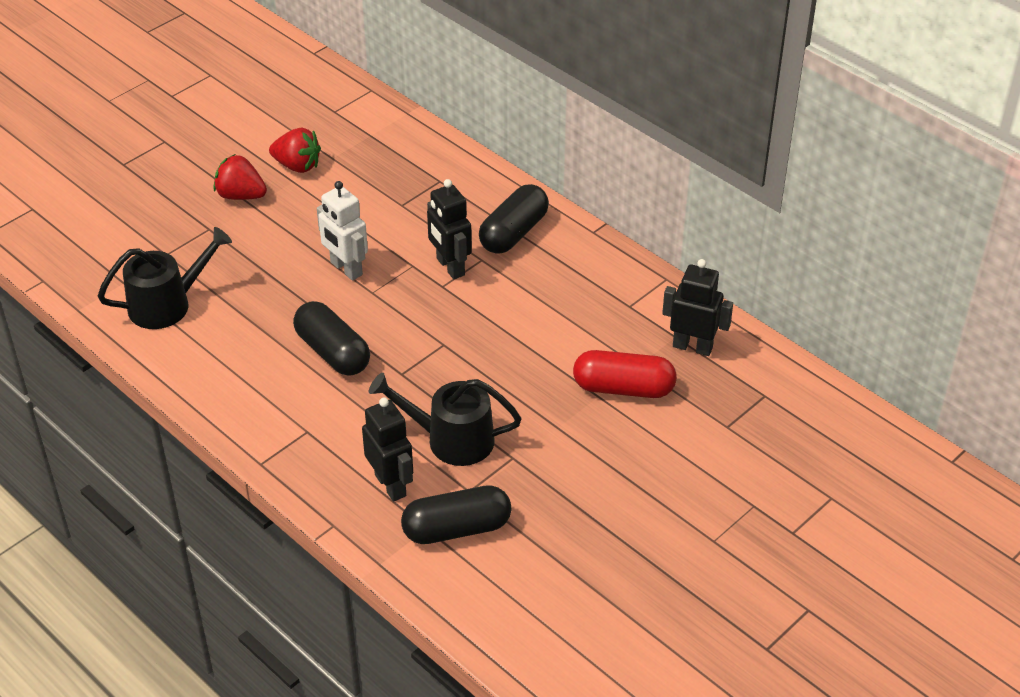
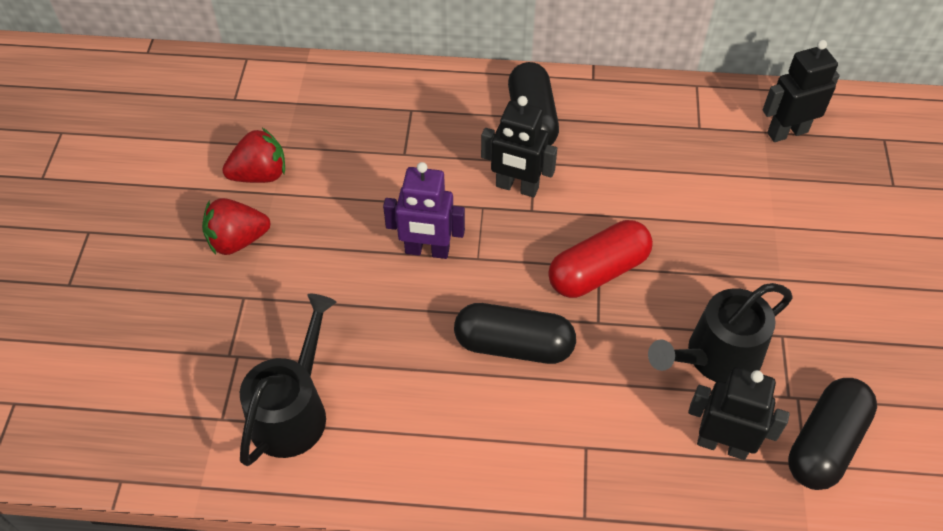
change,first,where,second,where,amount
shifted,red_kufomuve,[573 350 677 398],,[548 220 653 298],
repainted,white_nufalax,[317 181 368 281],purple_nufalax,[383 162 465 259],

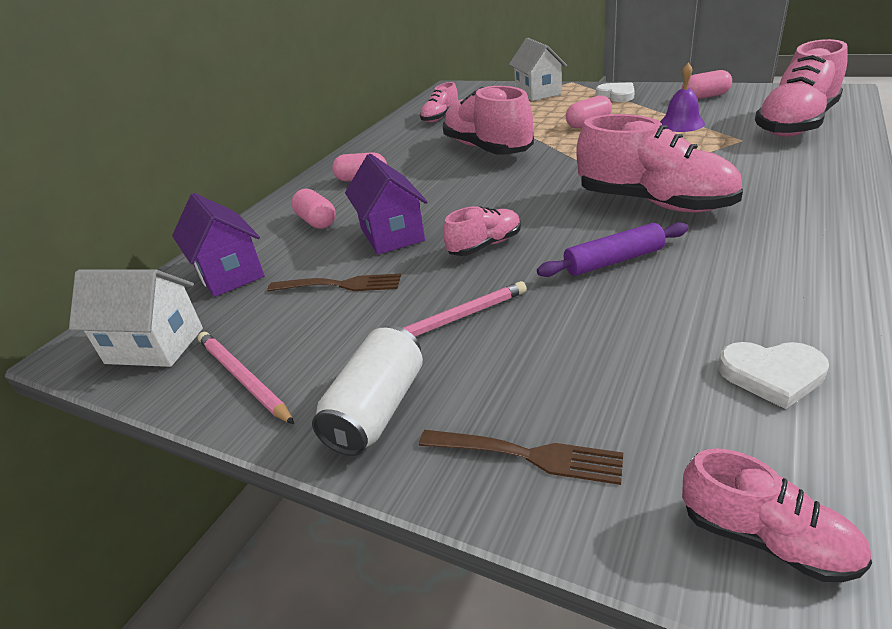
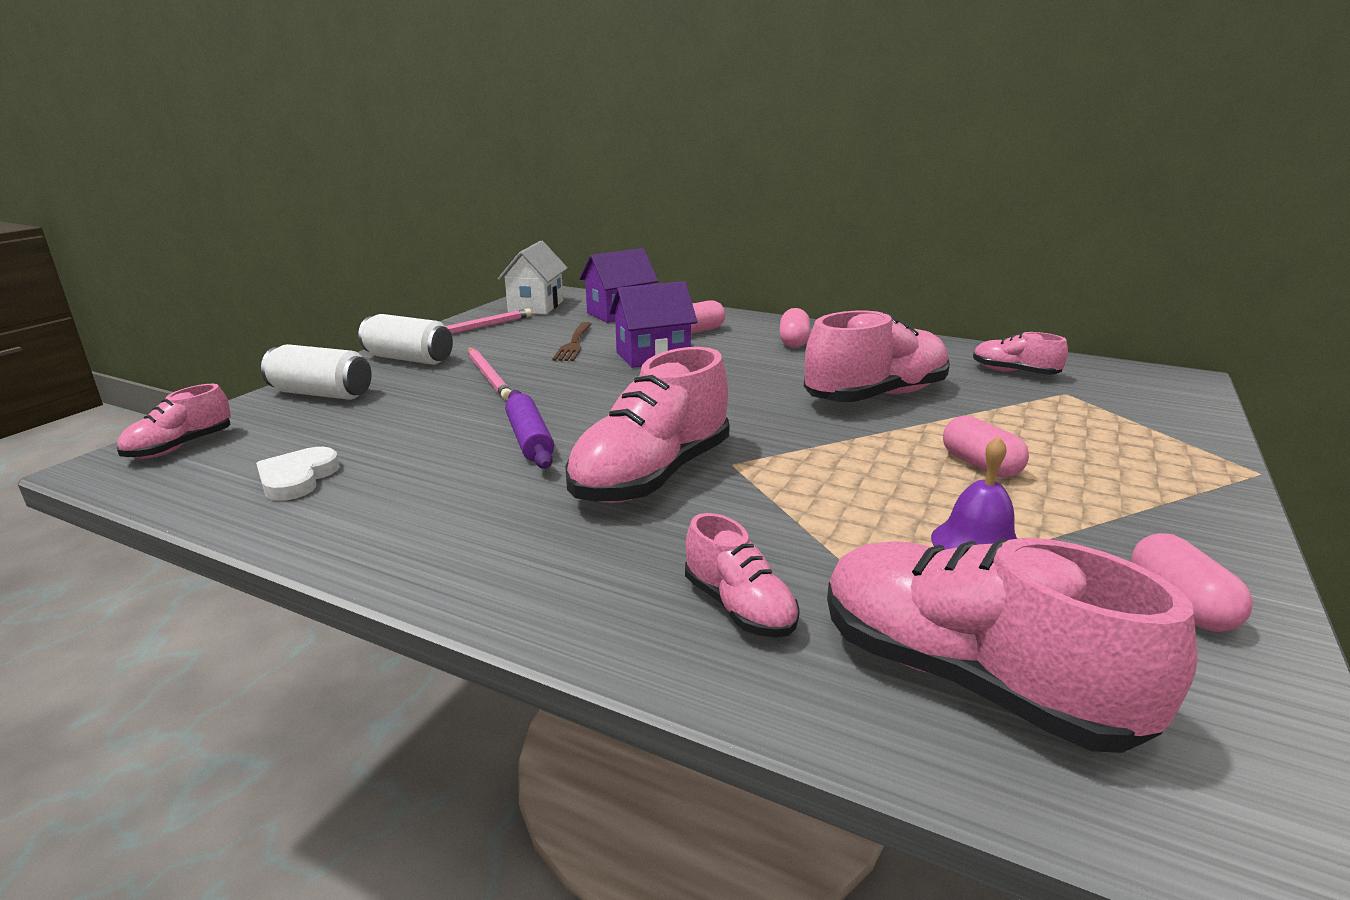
change,first,where,second,where,amount
gone,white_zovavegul,[509 38 567 101],,,
gone,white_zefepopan,[596 82 635 102],,,
shifted,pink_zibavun,[443 206 521 256],,[685 513 800 637],
swapped,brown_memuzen,[419 430 623 485],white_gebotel,[261 344 372 400],

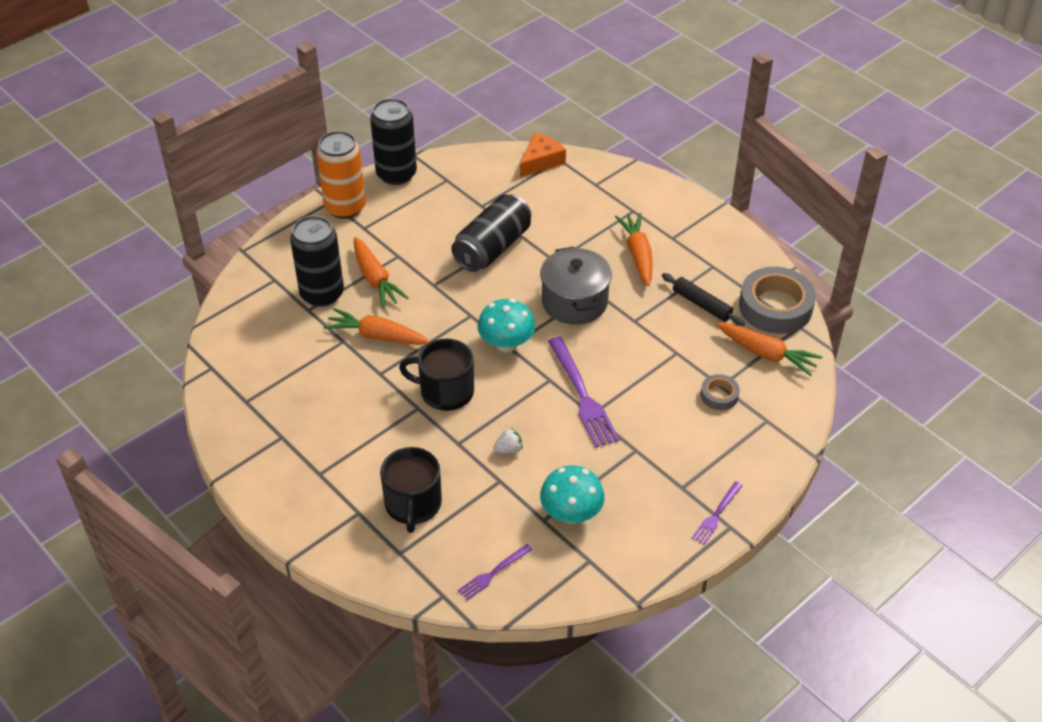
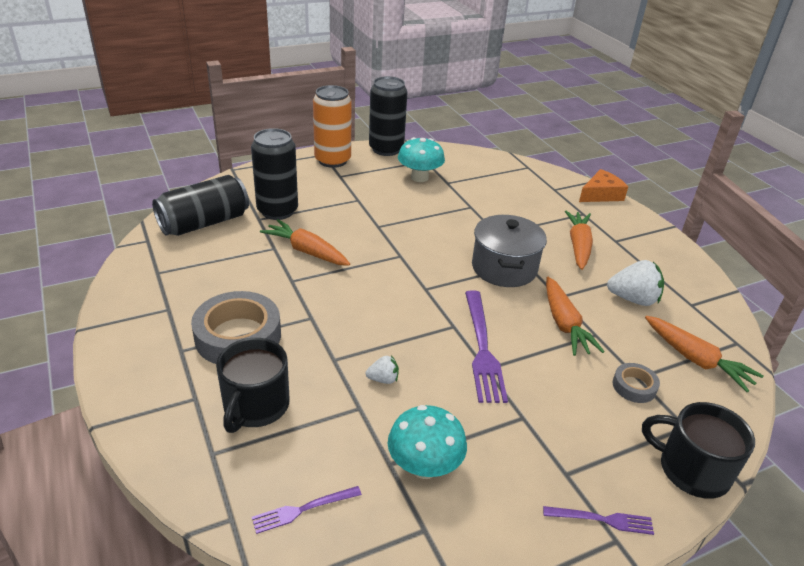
change,first,where,second,where,amount
shifted,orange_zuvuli,[354 237 409 308],,[546 277 605 356],
shifted,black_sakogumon,[399 339 474 411],,[642 402 755 499],
shifted,black_gebotel,[451 194 531 272],,[152 175 249 236],
shifted,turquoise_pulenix,[477 299 536 352],,[398 137 445 182],
shifted,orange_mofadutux,[520 132 566 177],,[579 169 628 202],
shifted,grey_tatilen,[739 267 816 334],,[191 291 281 364],
swapped,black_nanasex,[662 273 745 326],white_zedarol,[607 260 664 306],
rotated,purple_memuzen,[692 481 743 545],,[543 506 654 535],135 degrees counterclockwise

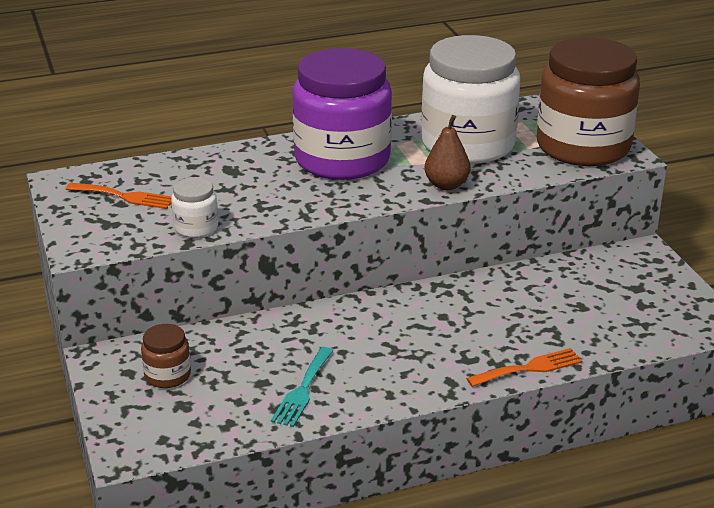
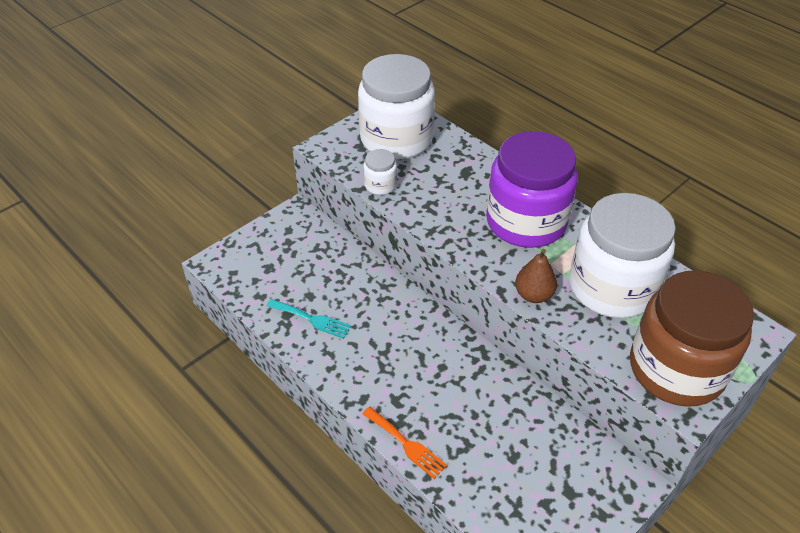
change,first,where,second,where,amount
gone,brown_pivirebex,[141 324 191 388],,,
swapped,orange_memuzen,[65 183 172 209],white_pivirebex,[358 54 435 160],
rotated,turquoise_memuzen,[271 347 334 427],,[267 299 351 339],150 degrees counterclockwise

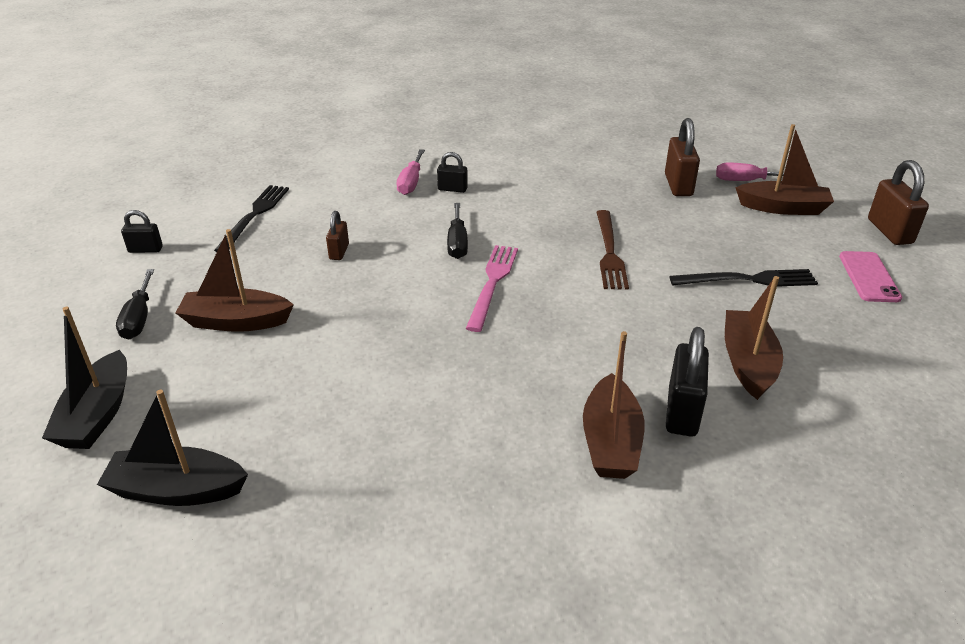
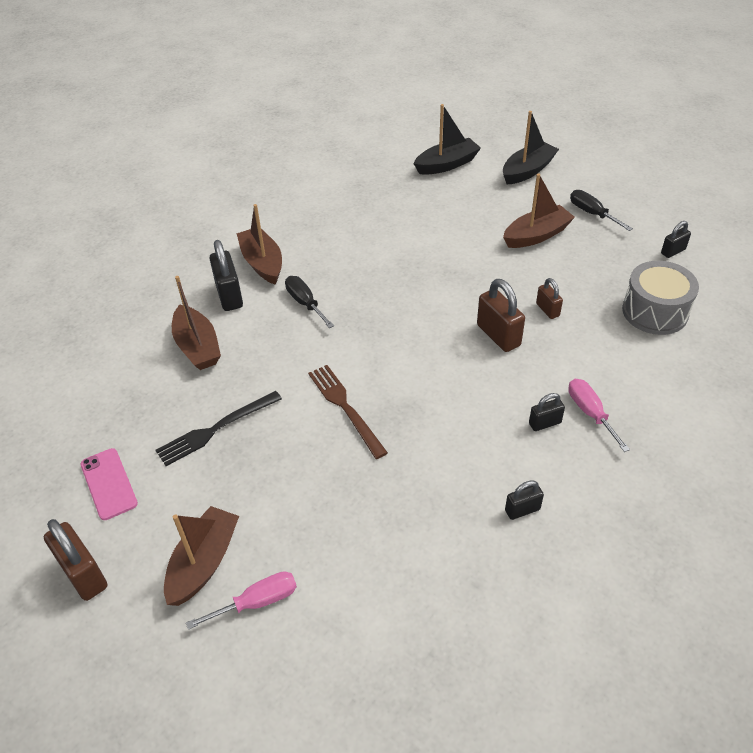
change,first,where,second,where,amount
gone,pink_memuzen,[466 245 518 332],,,
new,,,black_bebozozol,[505 480 544 520],
shifted,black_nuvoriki,[447 203 468 259],,[285 276 334 328],
shifted,brown_bebozozol,[665 118 700 196],,[477 279 525 352],
swapped,black_memuzen,[214 185 289 252],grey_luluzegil,[622 261 699 335],
rotated,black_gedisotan,[42 307 127 449],,[503 111 559 185],75 degrees clockwise
rotated,brown_gedisotan,[735 124 834 215],,[164 506 239 606],135 degrees clockwise

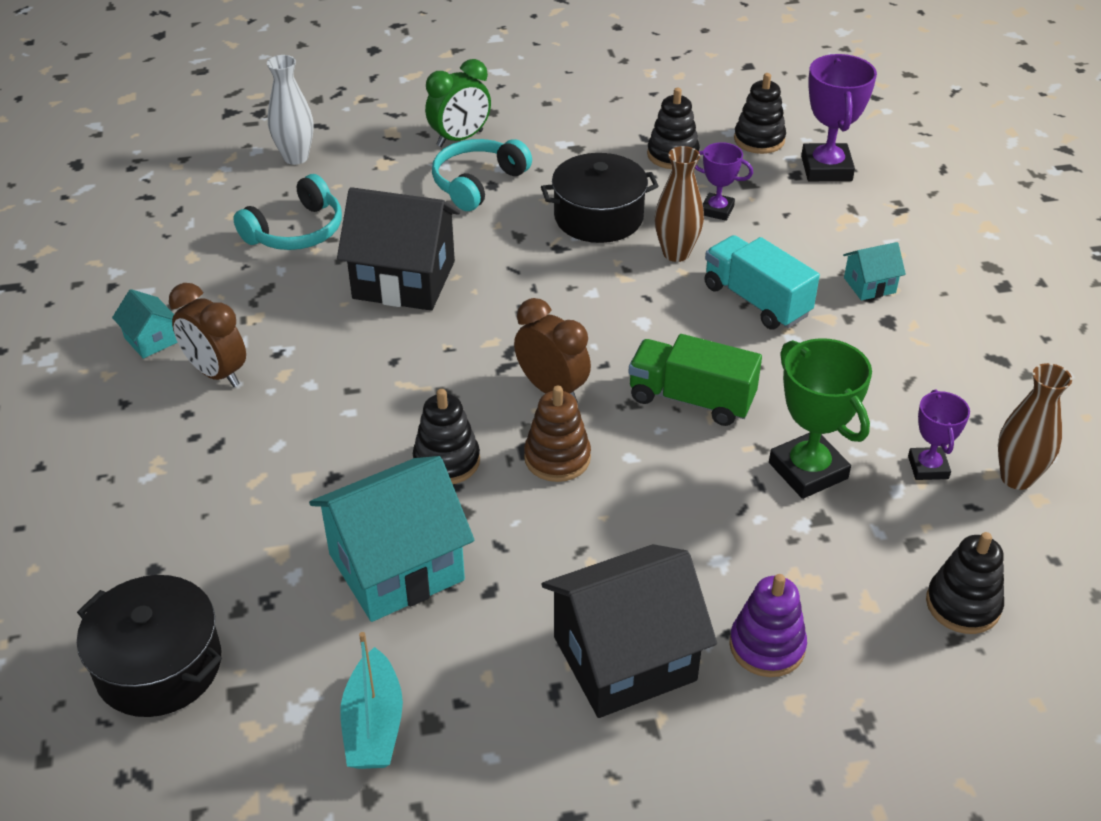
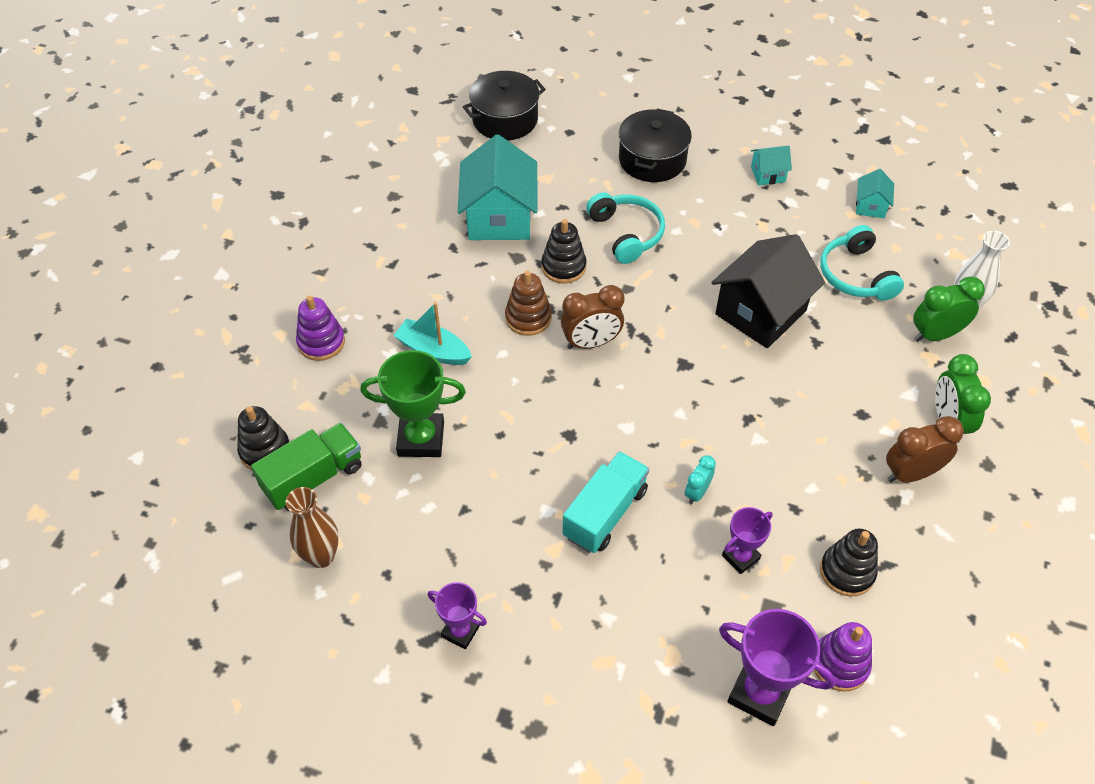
change,first,where,second,where,amount
gone,black_zovavegul,[542 544 717 718],,,
new,,,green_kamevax,[913 276 985 342],
shifted,brown_kamevax,[169 283 246 387],,[886 416 964 483],
shifted,turquoise_gedisotan,[341 632 403 769],,[393 302 472 365],
shifted,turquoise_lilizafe,[432 139 532 211],,[586 192 665 264],
shifted,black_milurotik,[541 153 659 243],,[619 108 692 182],
shifted,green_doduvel,[628 334 762 426],,[251 423 362 511],
shifted,turquoise_zovavegul,[843 242 906 300],,[856 169 894 218],
shifted,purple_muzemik,[908 389 970 480],,[428 582 487 649],
swapped,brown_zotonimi,[655 146 704 262],turquoise_kamevax,[685 455 716 504],
repainted,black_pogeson,[734 73 786 154],purple_pogeson,[814 622 872 691],
rotated,turquoise_doduvel,[704 235 820 329],,[563 451 649 553],45 degrees counterclockwise

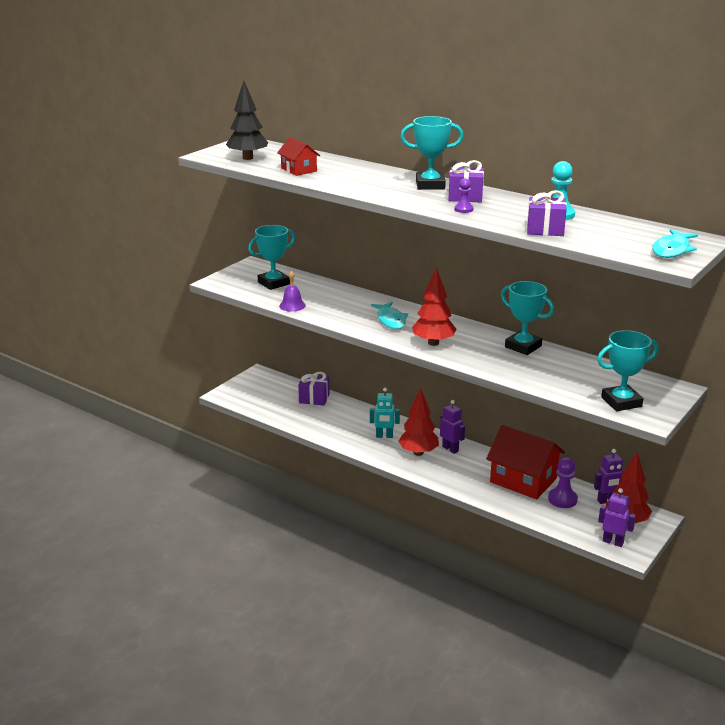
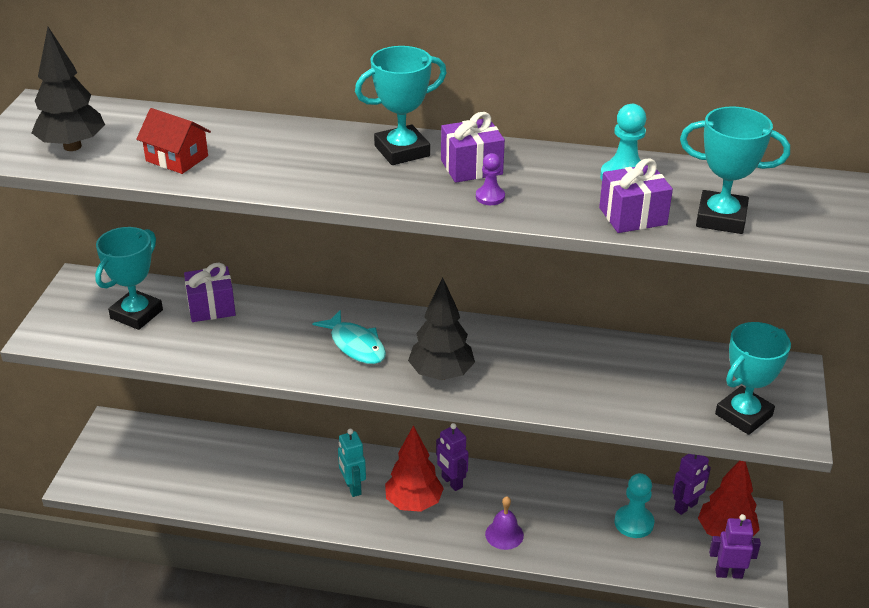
change,first,where,second,where,amount
gone,red_zovavegul,[486 425 565 499],,,
gone,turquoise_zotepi,[652 229 698 258],,,
shifted,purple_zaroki,[279 271 306 312],,[485 497 524 550],
shifted,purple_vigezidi,[298 372 329 406],,[184 263 236 322],
shifted,turquoise_muzemik,[501 281 554 355],,[680 107 790 234],
repainted,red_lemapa,[412 268 457 346],black_lemapa,[408 278 475 380],
repainted,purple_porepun,[548 457 578 508],turquoise_porepun,[614 473 654 538],
rotated,turquoise_nufalax,[370 387 400 438],,[338 429 366 497],90 degrees clockwise
rotated,purple_nufalax,[440 400 465 454],,[436 423 469 491],150 degrees counterclockwise

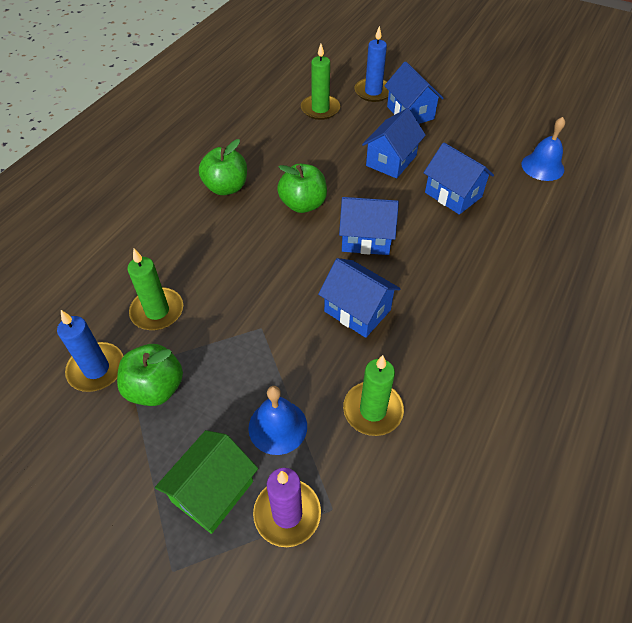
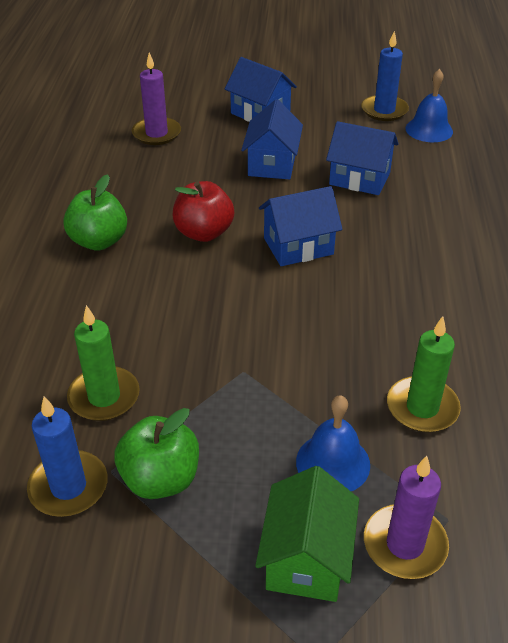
change,first,where,second,where,amount
gone,blue_zovavegul,[318 258 401 338],,,
shifted,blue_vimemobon,[355 26 389 102],,[361 31 409 121],
repainted,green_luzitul,[277 164 327 213],red_luzitul,[173 181 234 242],
repainted,green_vimemobon,[301 44 340 120],purple_vimemobon,[132 52 181 145],

